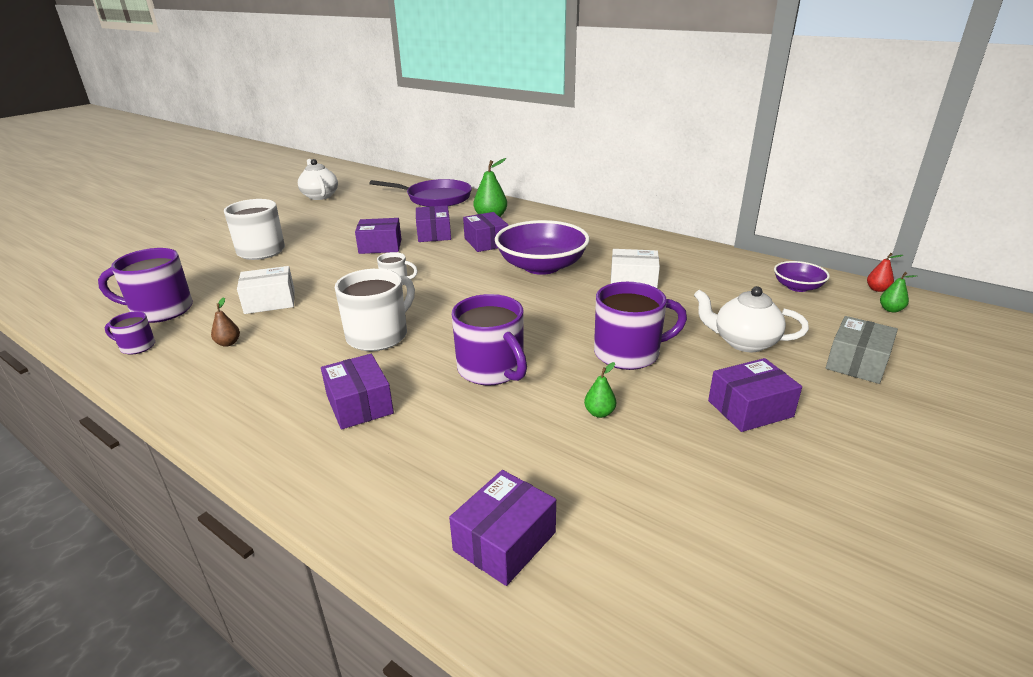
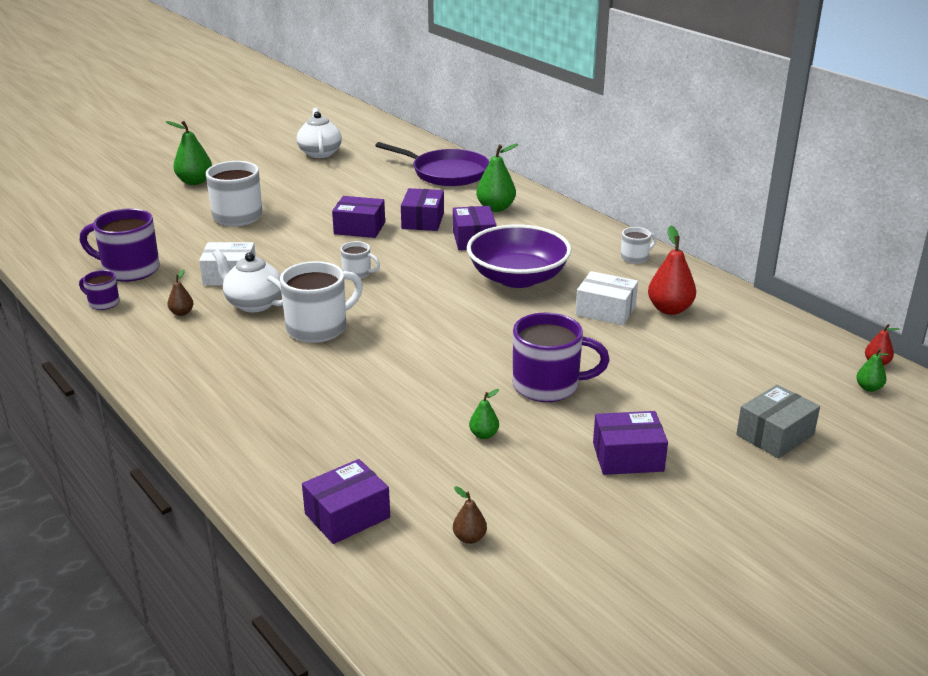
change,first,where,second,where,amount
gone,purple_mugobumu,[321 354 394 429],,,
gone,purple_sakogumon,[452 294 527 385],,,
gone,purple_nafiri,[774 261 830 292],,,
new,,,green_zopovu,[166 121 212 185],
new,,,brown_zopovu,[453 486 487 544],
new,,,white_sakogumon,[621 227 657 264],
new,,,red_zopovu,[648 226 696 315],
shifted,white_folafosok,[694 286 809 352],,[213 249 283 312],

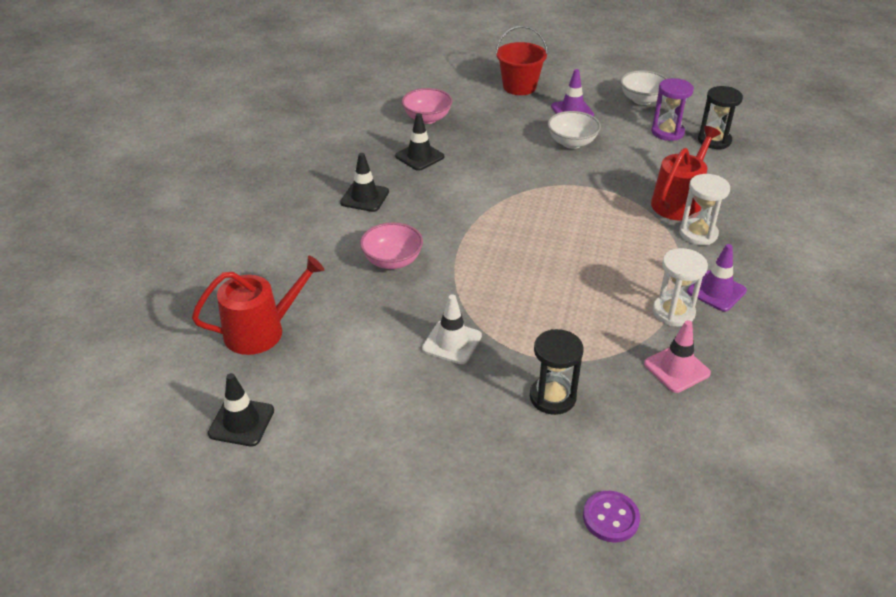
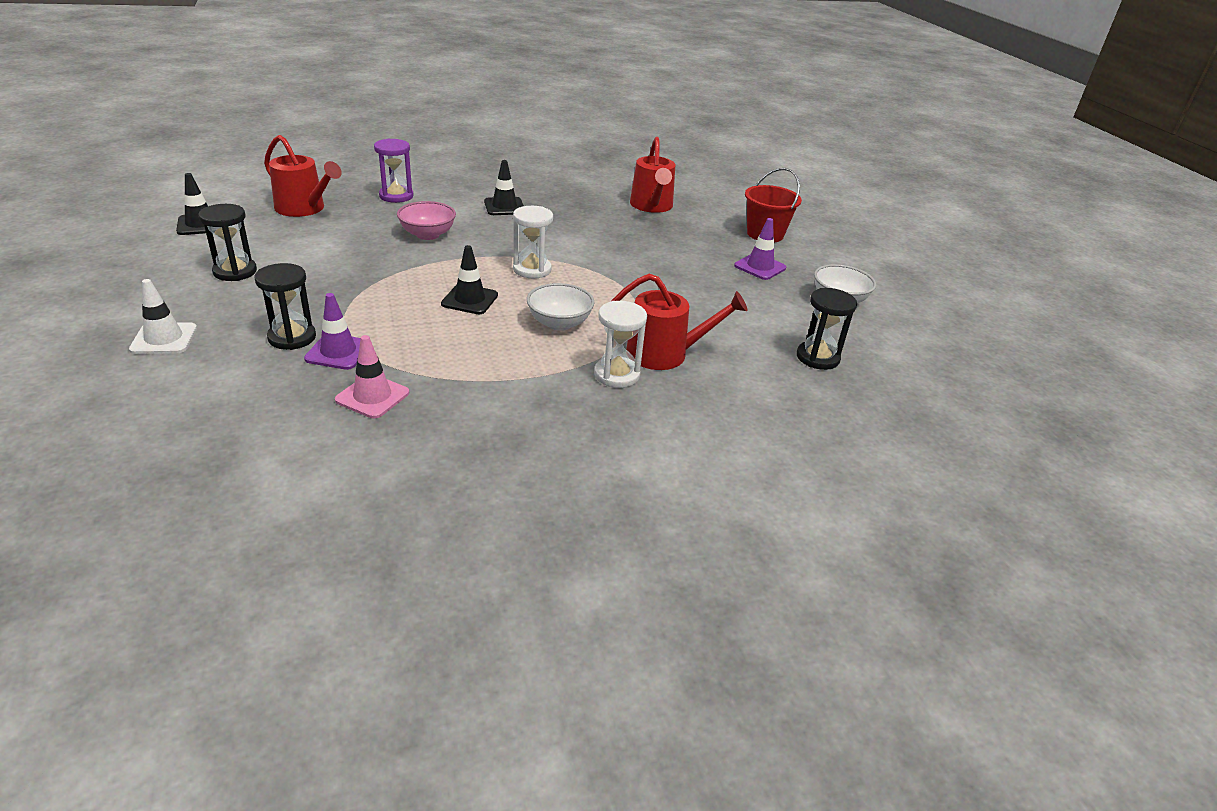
change,first,where,second,where,amount
gone,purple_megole,[583 491 640 543],,,
new,,,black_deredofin,[198 204 257 281],
shifted,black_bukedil,[395 113 444 171],,[441 245 498 314],
shifted,white_bukedil,[422 294 482 364],,[129 279 197 354],
shifted,white_nafiri,[548 111 601 149],,[527 283 594 331],
shifted,purple_deredofin,[651 78 694 141],,[374 138 414 203],
shifted,white_deredofin,[652 248 708 327],,[513 206 553 278],
shifted,purple_bukedil,[687 244 747 312],,[304 293 361 370],
swapped,pink_nafiri,[402 88 453 124],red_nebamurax,[630 137 675 213],

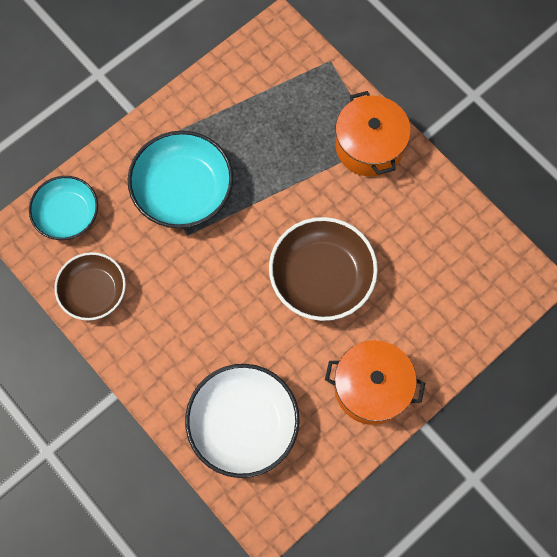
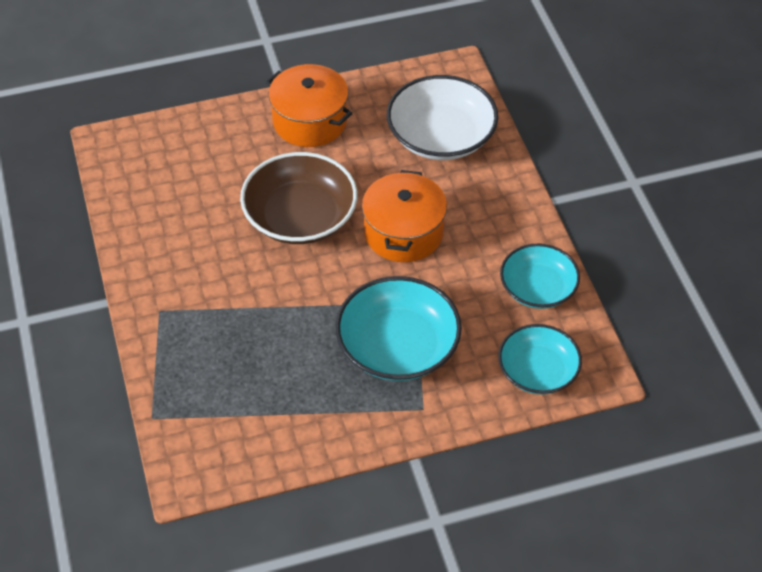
change,first,where,second,where,amount
shifted,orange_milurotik,[335 91 411 176],,[362 170 447 262],
repainted,brown_nafiri,[54 252 126 321],turquoise_nafiri,[500 243 580 309],

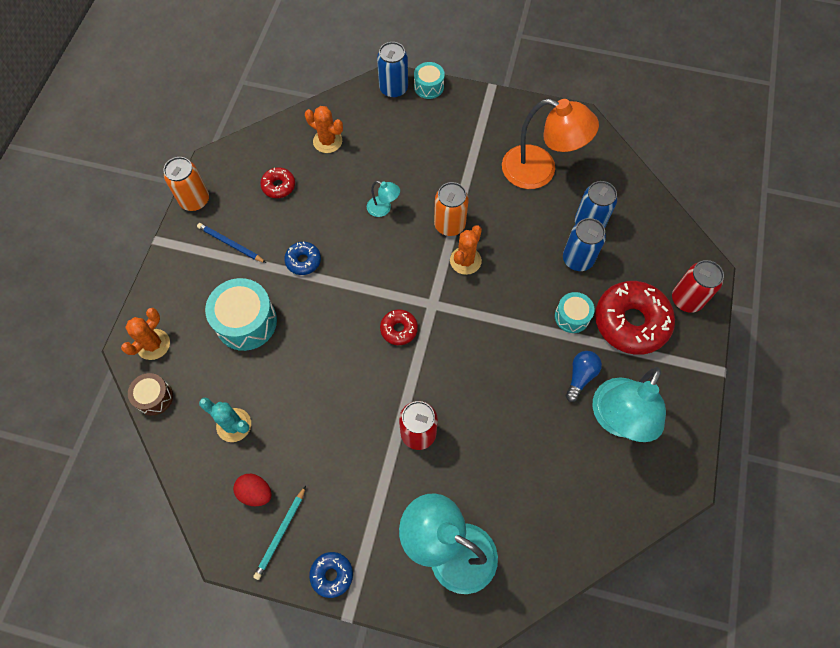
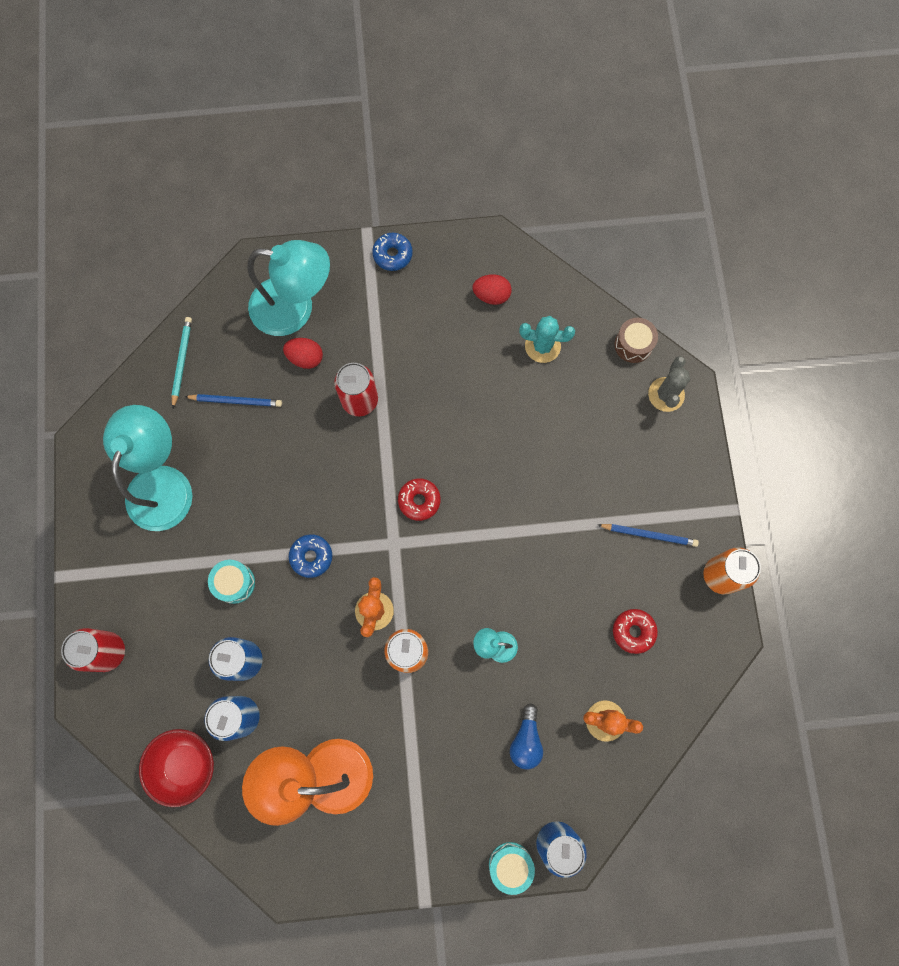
change,first,where,second,where,amount
gone,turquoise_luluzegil,[205 278 277 351],,,
gone,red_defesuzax,[595 281 675 355],,,
new,,,red_nafiri,[139 729 214 807],
new,,,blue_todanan,[185 394 282 407],
new,,,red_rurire,[283 338 323 369],
shifted,turquoise_todanan,[253 486 306 580],,[171 317 192 408],
shifted,blue_defesuzax,[284 242 321 275],,[289 534 332 578],
shifted,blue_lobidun,[566 351 602 402],,[510 703 543 770],
repainted,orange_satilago,[121 308 170 360],grey_satilago,[648 356 690 412],

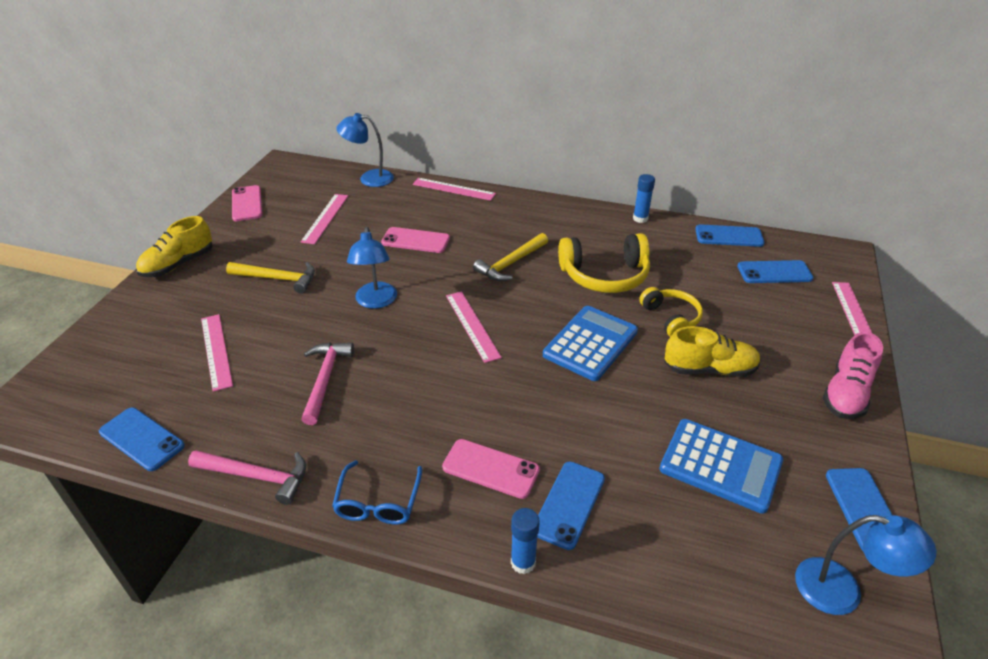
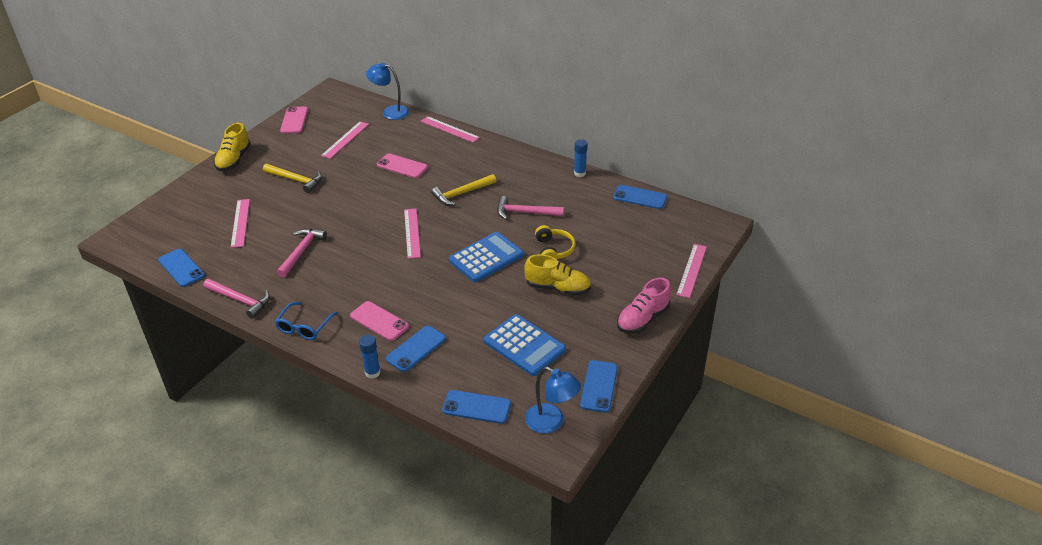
change,first,where,second,where,amount
gone,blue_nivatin,[347 227 397 309],,,
shifted,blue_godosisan,[737 260 814 283],,[442 390 511 424],
swapped,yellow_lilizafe,[558 233 650 293],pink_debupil,[497 196 564 220],
rotated,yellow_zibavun,[136 216 213 277],,[214 123 251 171],45 degrees counterclockwise

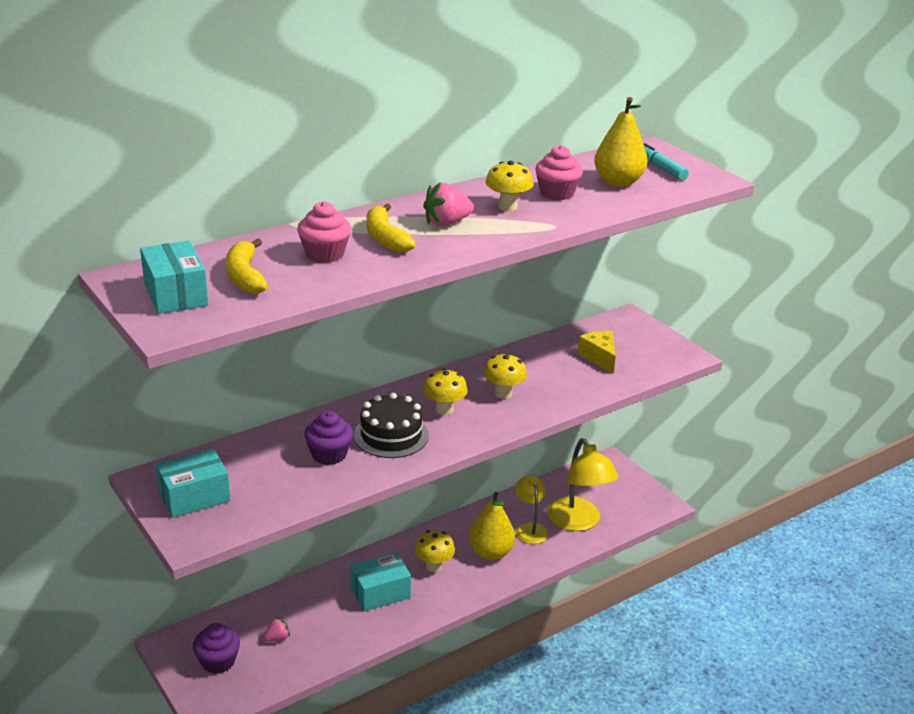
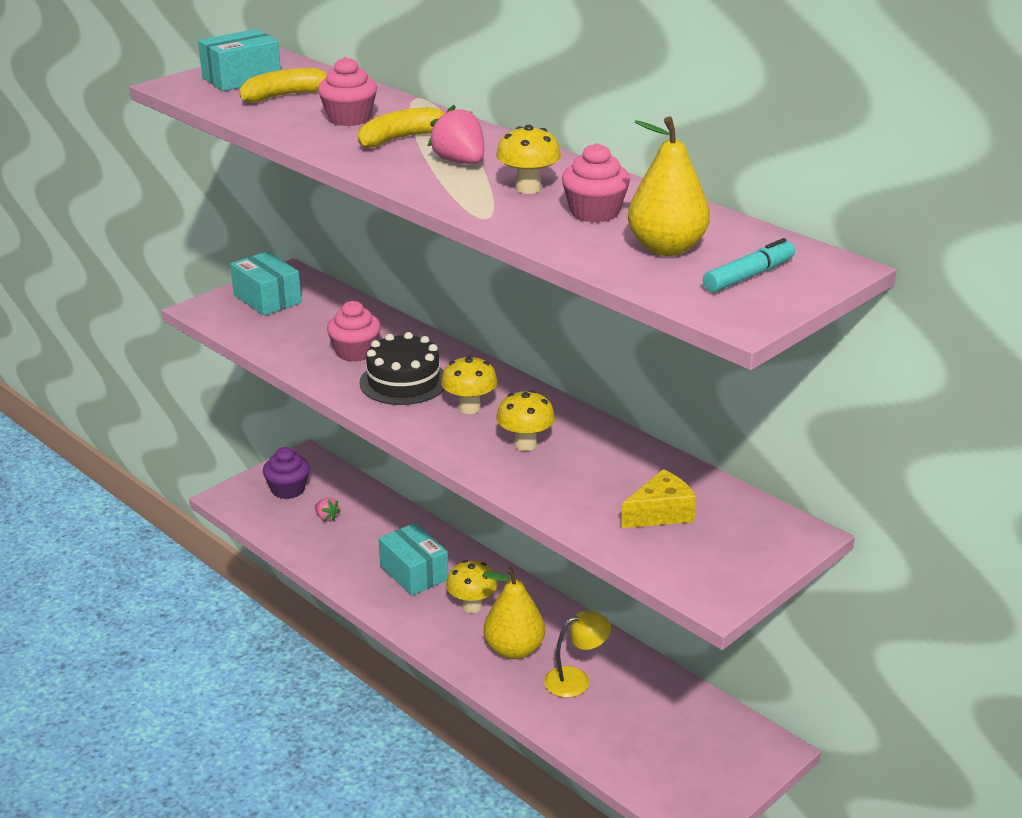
change,first,where,second,where,amount
gone,yellow_nivatin,[548 438 619 531],,,
repainted,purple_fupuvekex,[304 411 353 465],pink_fupuvekex,[327 301 381 362],

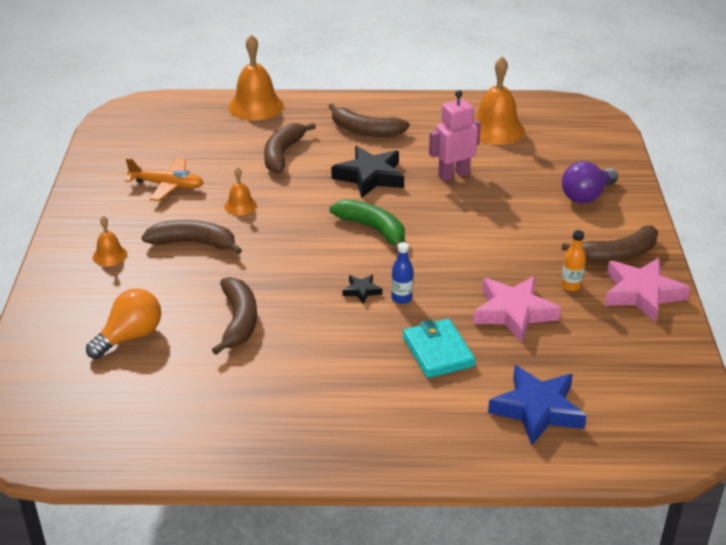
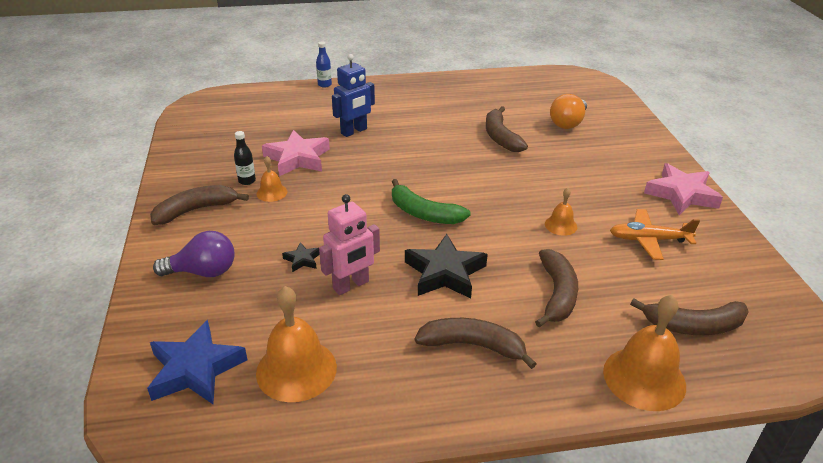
change,first,where,second,where,amount
shifted,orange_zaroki,[92 216 127 266],,[256 156 287 202],
shifted,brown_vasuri,[142 220 242 254],,[630 299 749 335],
shifted,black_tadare,[342 274 382 304],,[282 243 320 272],
shifted,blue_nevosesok,[391 242 413 304],,[316 41 332 88],
shifted,blue_tadare,[488 365 587 445],,[147 320 247 404],
shifted,pink_tadare,[604 258 691 323],,[644 163 723 215],
swapped,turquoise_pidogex,[403 319 475 378],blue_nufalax,[332 54 375 137],
repainted,orange_nevosesok,[561 230 586 291],black_nevosesok,[234 131 256 185],
rotated,purple_lobidun,[562 161 618 204],,[153 231 234 277],45 degrees clockwise

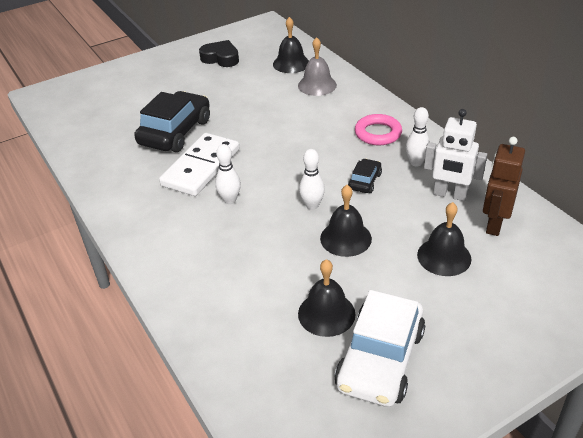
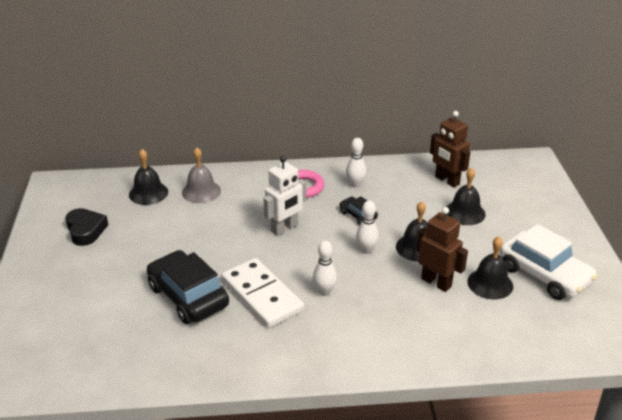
change,first,where,second,where,amount
new,,,brown_nufalax,[417 207 468 292],
shifted,white_nufalax,[424 109 487 201],,[263 156 306 236],
rotated,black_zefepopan,[199 40 239 67],,[66 208 108 246],105 degrees clockwise

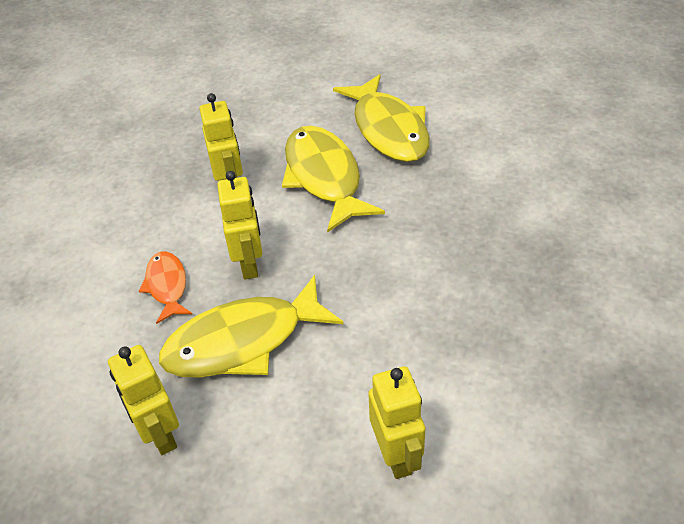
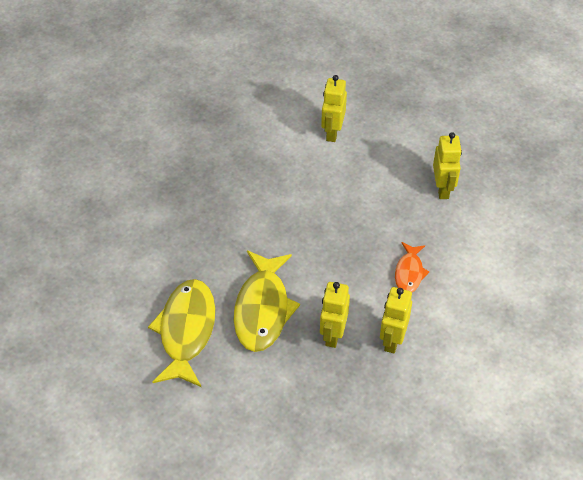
change,first,where,second,where,amount
gone,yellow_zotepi,[159 275 344 378],,,
shifted,yellow_nufalax,[217 171 263 279],,[380 287 412 353],

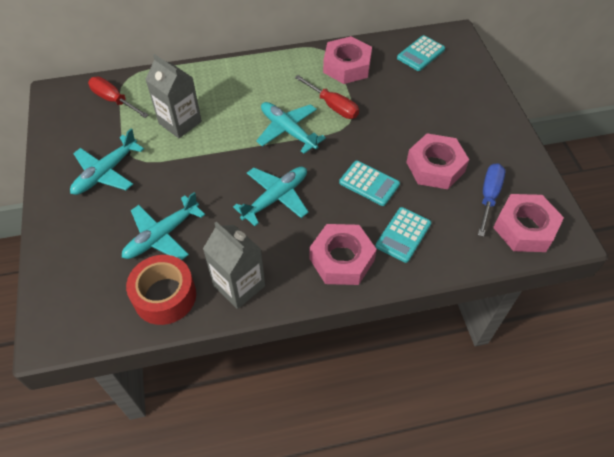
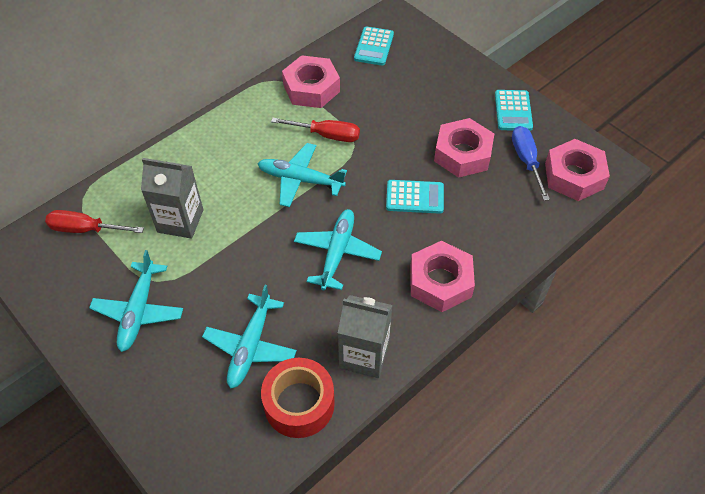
change,first,where,second,where,amount
shifted,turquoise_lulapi,[376 207 431 263],,[495 90 533 131],

